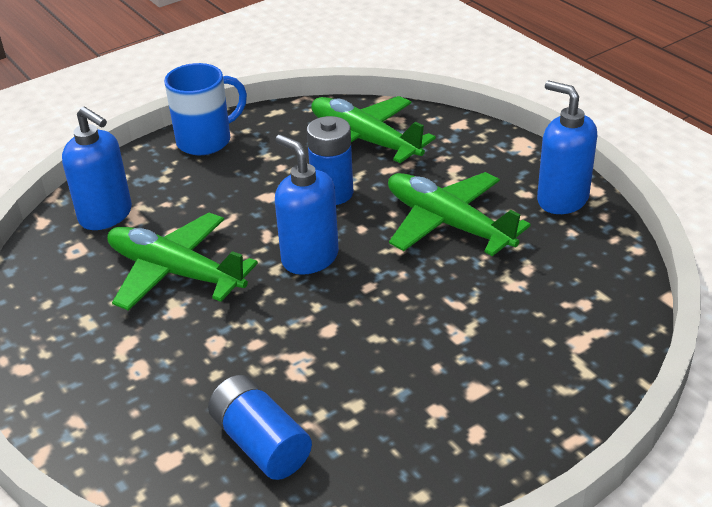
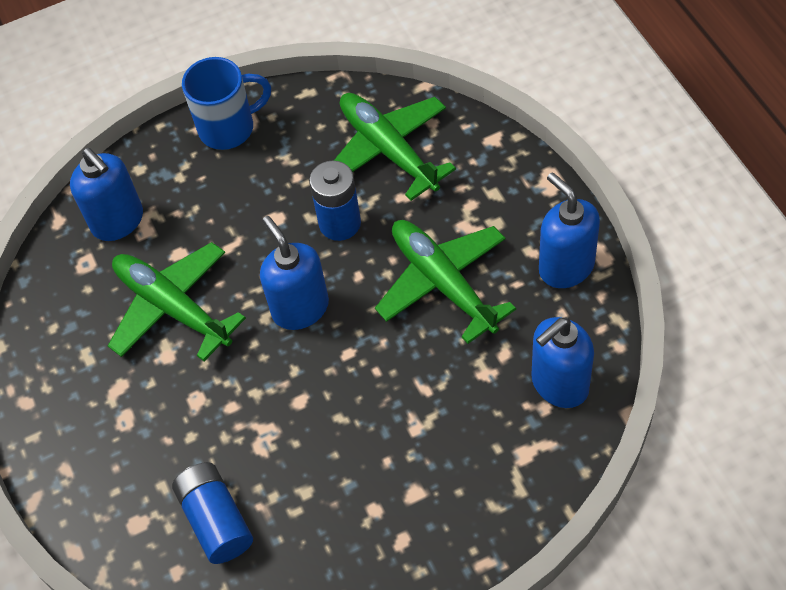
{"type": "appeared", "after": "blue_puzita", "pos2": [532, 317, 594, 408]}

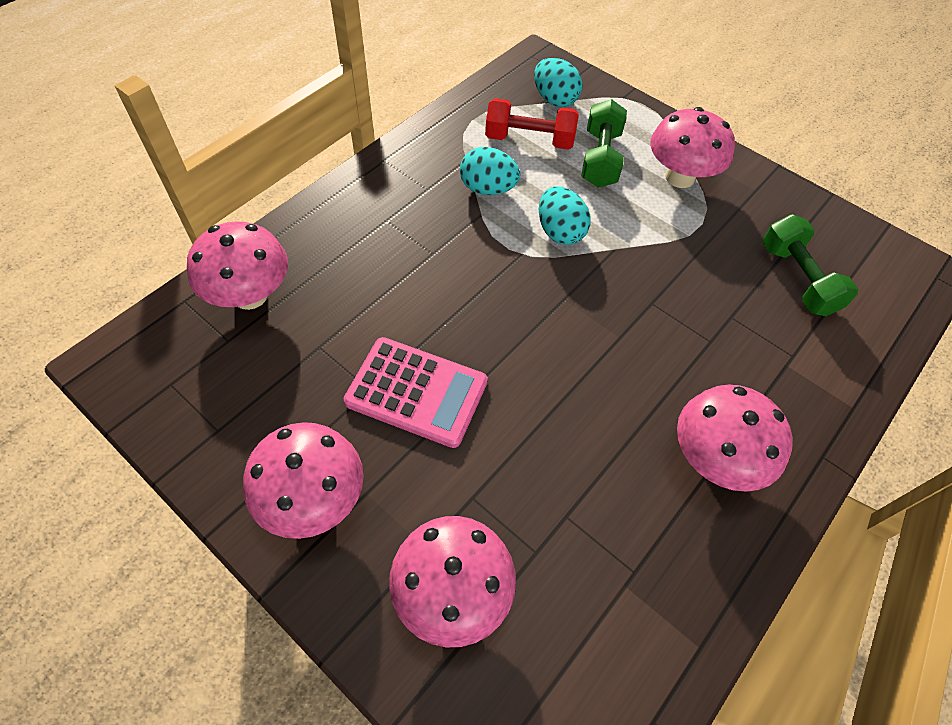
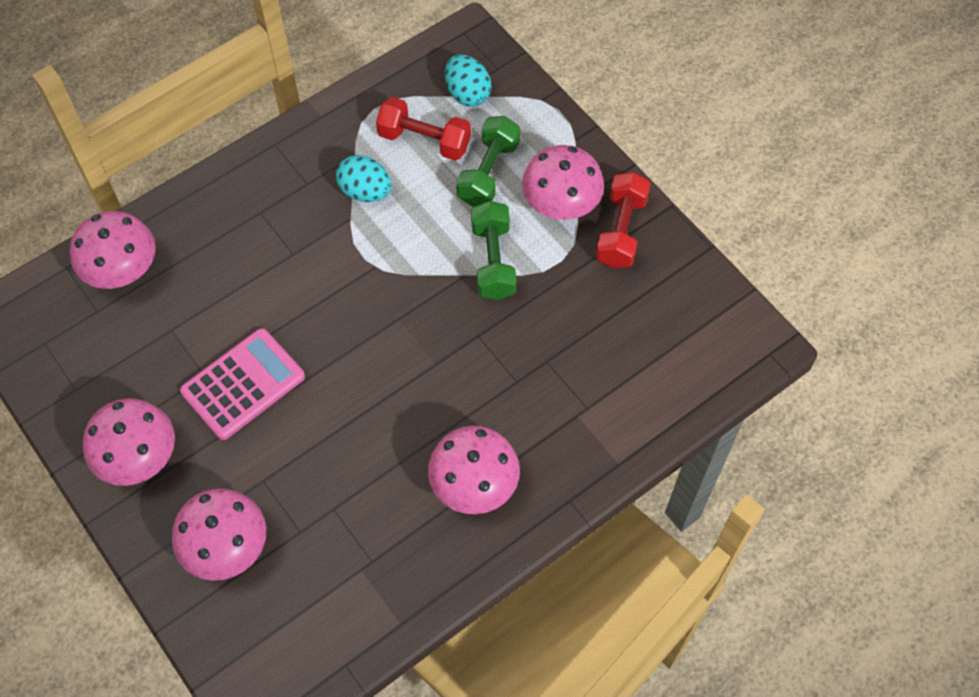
{"type": "spun", "before": "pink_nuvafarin", "pos1": [344, 337, 488, 448], "pos2": [180, 328, 305, 440], "turn": -75}
{"type": "missing", "before": "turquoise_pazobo", "pos1": [539, 186, 590, 245]}
{"type": "relocated", "before": "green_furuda", "pos1": [762, 214, 858, 316], "pos2": [471, 201, 517, 300]}
{"type": "appeared", "after": "red_furuda", "pos2": [596, 172, 651, 268]}

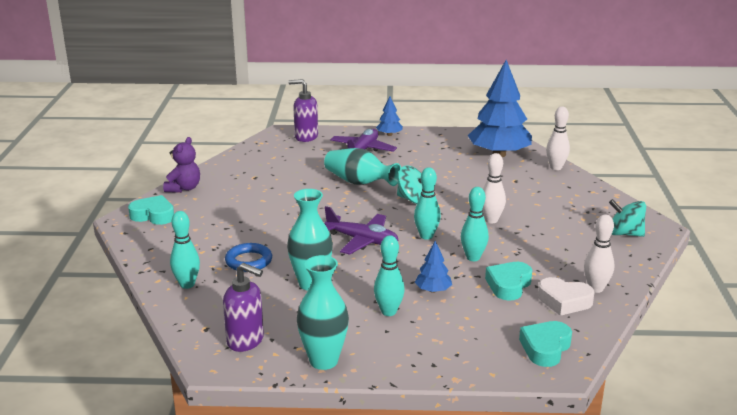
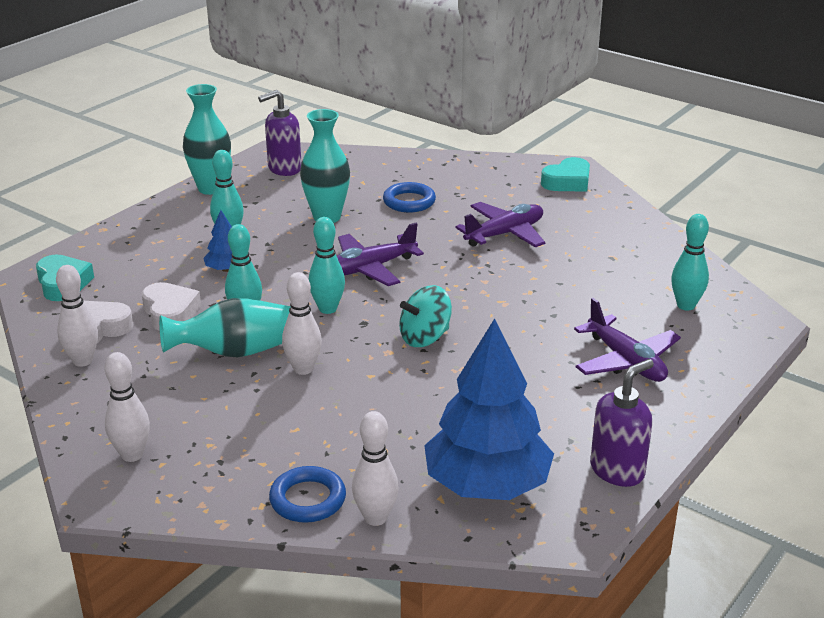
{"type": "missing", "before": "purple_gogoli", "pos1": [163, 137, 200, 193]}
{"type": "relocated", "before": "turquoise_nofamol", "pos1": [170, 211, 200, 289], "pos2": [671, 214, 709, 311]}
{"type": "relocated", "before": "purple_puzita", "pos1": [289, 79, 318, 142], "pos2": [590, 359, 654, 487]}
{"type": "relocated", "before": "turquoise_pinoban", "pos1": [324, 148, 401, 186], "pos2": [159, 298, 291, 358]}
{"type": "missing", "before": "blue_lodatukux", "pos1": [376, 96, 403, 136]}
{"type": "colour", "before": "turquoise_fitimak", "after": "white_fitimak", "pos1": [485, 262, 532, 300], "pos2": [142, 282, 201, 331]}
{"type": "exchanged", "before": "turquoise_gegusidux", "after": "white_nofamol", "pos1": [609, 199, 646, 237], "pos2": [105, 352, 150, 462]}
{"type": "appeared", "after": "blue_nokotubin", "pos2": [269, 466, 346, 523]}
{"type": "appeared", "after": "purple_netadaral", "pos2": [455, 202, 545, 247]}

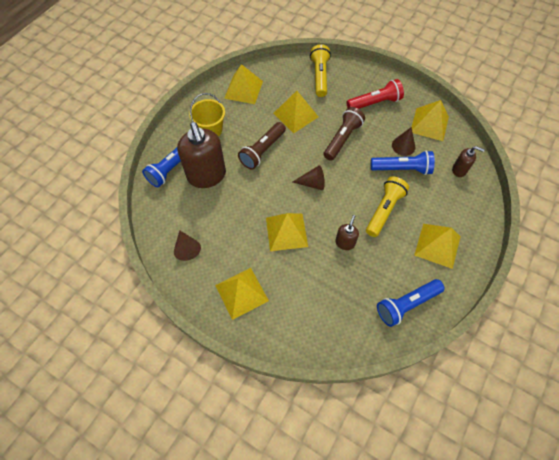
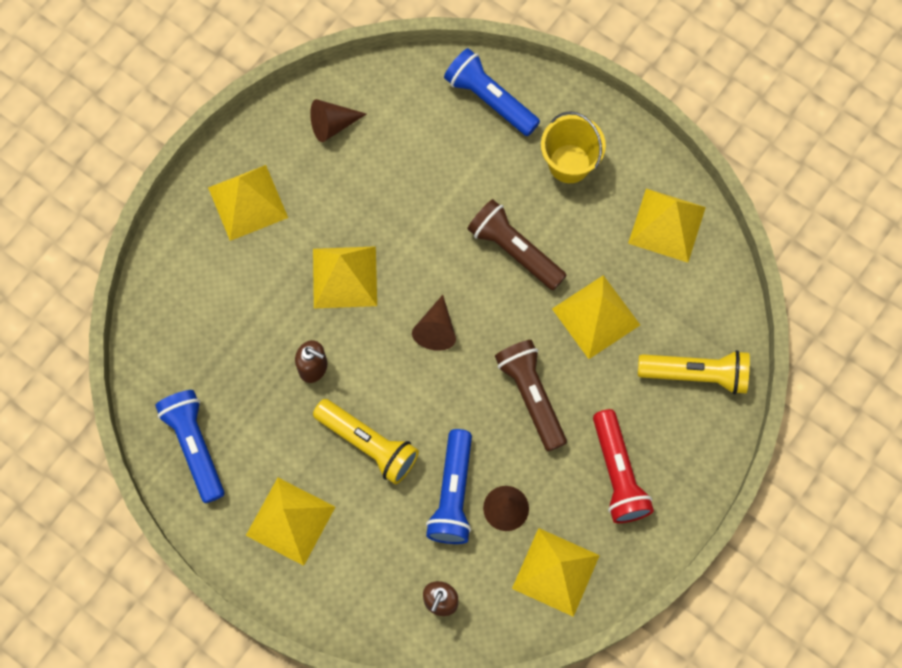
{"type": "missing", "before": "brown_puzita", "pos1": [177, 122, 226, 188]}
{"type": "spun", "before": "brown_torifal", "pos1": [323, 107, 365, 161], "pos2": [495, 340, 567, 451], "turn": -150}

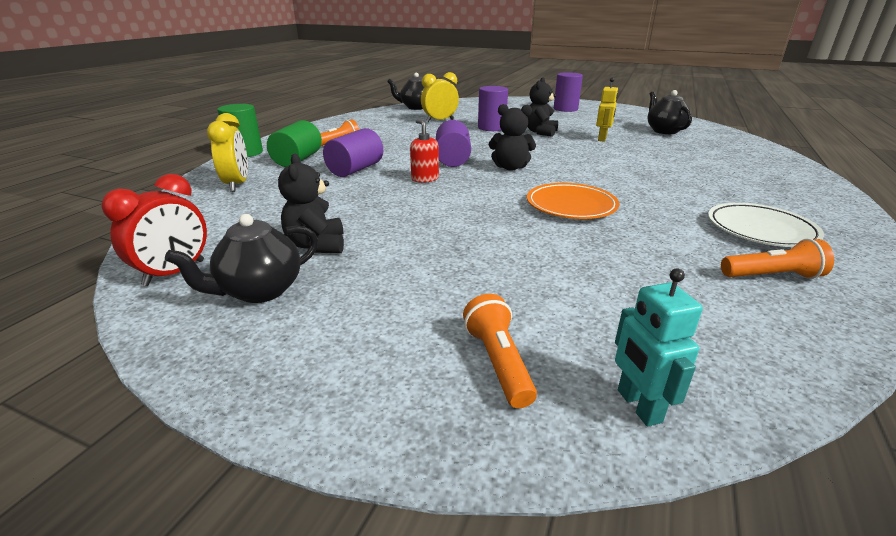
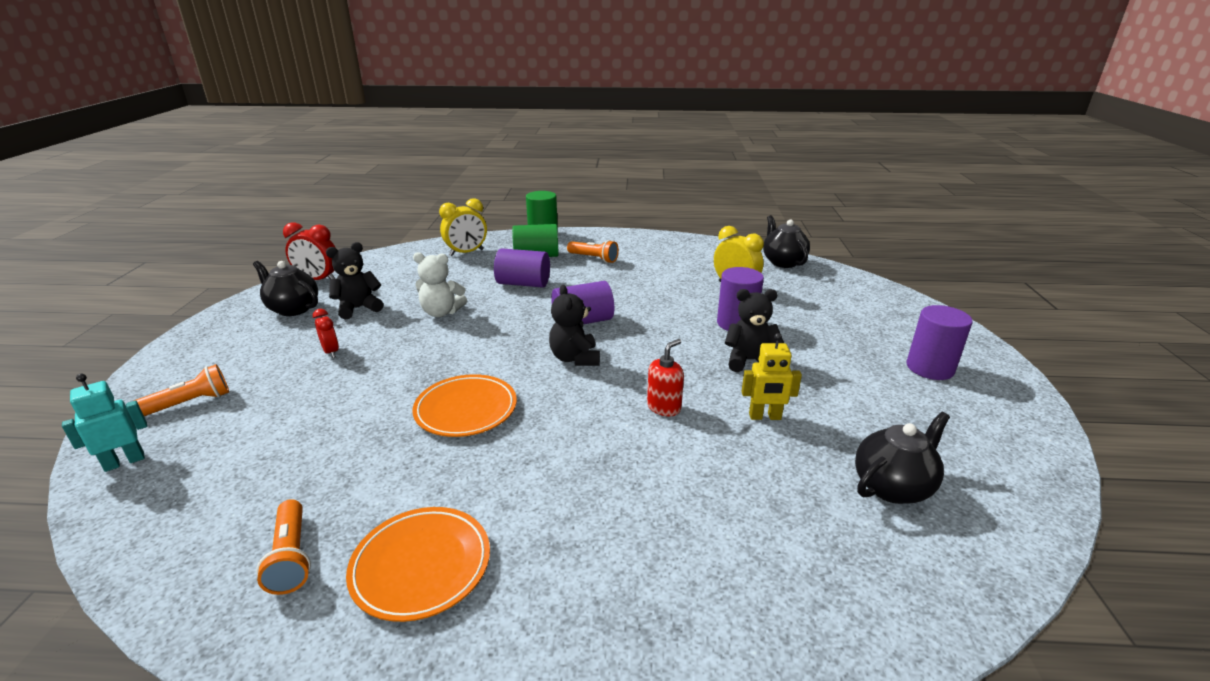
{"type": "relocated", "before": "red_puzita", "pos1": [410, 119, 439, 183], "pos2": [647, 339, 684, 416]}
{"type": "colour", "before": "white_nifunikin", "after": "orange_nifunikin", "pos1": [708, 203, 824, 247], "pos2": [346, 507, 490, 622]}
{"type": "appeared", "after": "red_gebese", "pos2": [313, 309, 339, 358]}
{"type": "appeared", "after": "white_gogoli", "pos2": [413, 252, 467, 317]}

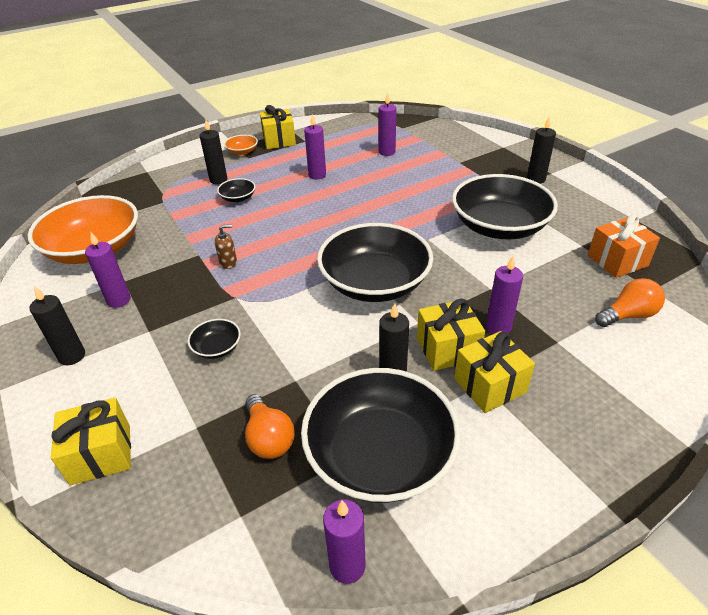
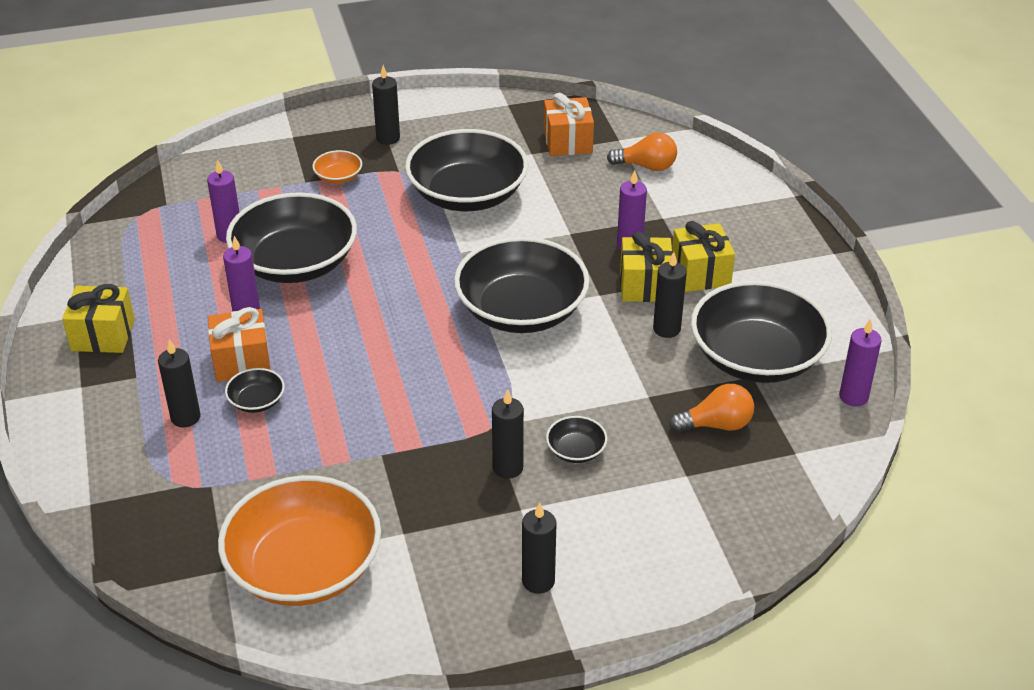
{"type": "missing", "before": "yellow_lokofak", "pos1": [51, 398, 131, 485]}
{"type": "missing", "before": "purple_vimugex", "pos1": [85, 231, 131, 308]}
{"type": "missing", "before": "brown_puzita", "pos1": [214, 224, 237, 269]}
{"type": "relocated", "before": "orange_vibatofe", "pos1": [224, 135, 258, 155], "pos2": [312, 150, 362, 184]}
{"type": "spun", "before": "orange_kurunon", "pos1": [595, 278, 665, 327], "pos2": [607, 132, 677, 171], "turn": 105}
{"type": "appeared", "after": "orange_lokofak", "pos2": [208, 307, 270, 382]}
{"type": "appeared", "after": "black_vibatofe", "pos2": [226, 192, 357, 283]}
{"type": "appeared", "after": "black_vimugex", "pos2": [492, 389, 524, 479]}

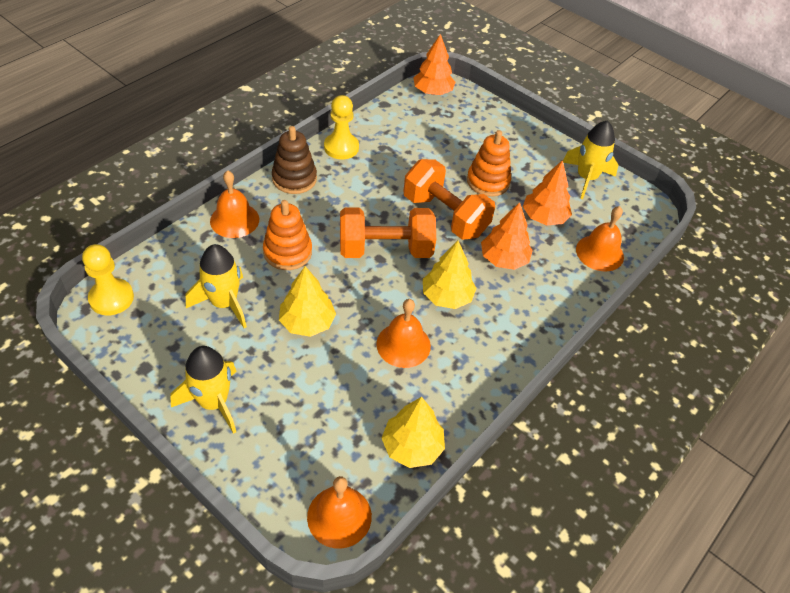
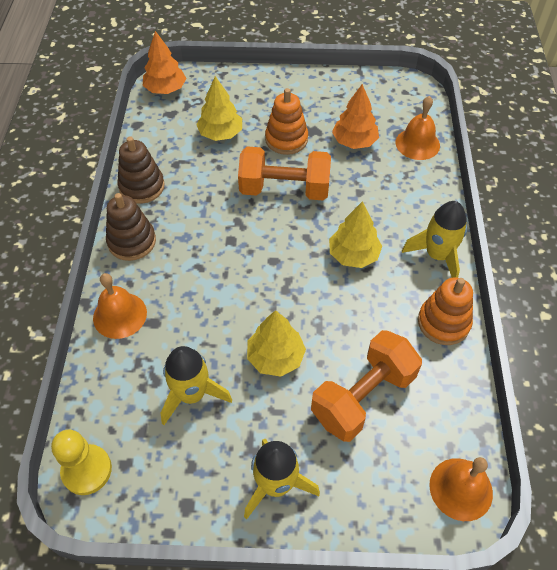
{"type": "relocated", "before": "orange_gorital", "pos1": [263, 200, 312, 270], "pos2": [418, 277, 473, 345]}
{"type": "exchanged", "before": "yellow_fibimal", "after": "brown_gorital", "pos1": [324, 95, 359, 159], "pos2": [118, 136, 165, 204]}
{"type": "relocated", "before": "orange_furuda", "pos1": [340, 208, 436, 258], "pos2": [311, 330, 422, 442]}
{"type": "missing", "before": "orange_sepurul", "pos1": [376, 299, 431, 368]}
{"type": "relocated", "before": "yellow_lodatukux", "pos1": [382, 397, 445, 468], "pos2": [196, 76, 242, 141]}
{"type": "missing", "before": "orange_lodatukux", "pos1": [481, 202, 533, 270]}
{"type": "relocated", "before": "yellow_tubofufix", "pos1": [563, 120, 618, 199], "pos2": [402, 201, 467, 278]}

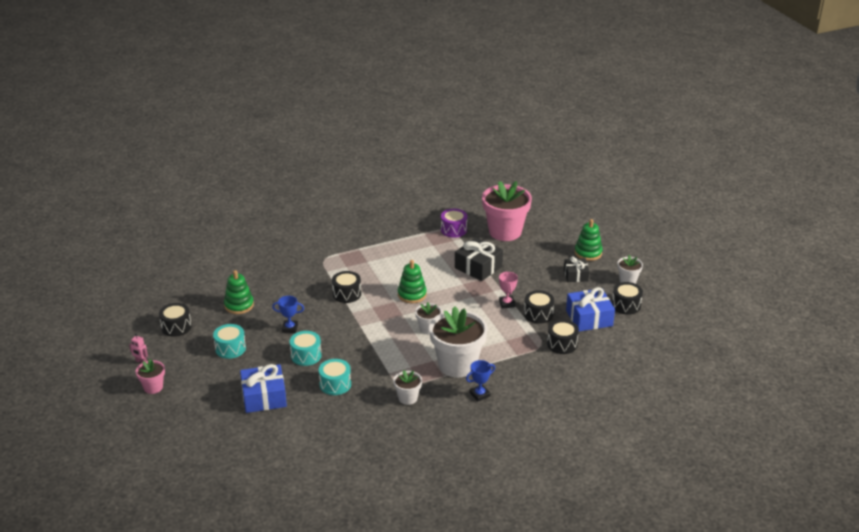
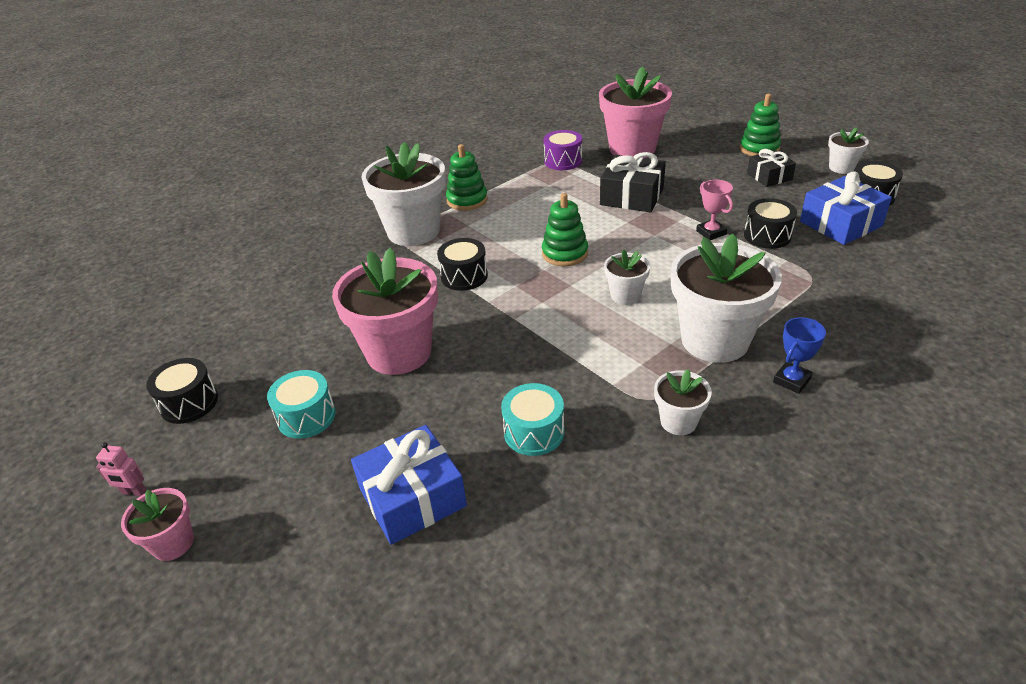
{"type": "relocated", "before": "green_gorital", "pos1": [224, 270, 254, 314], "pos2": [446, 144, 488, 211]}
{"type": "exchanged", "before": "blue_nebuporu", "after": "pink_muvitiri", "pos1": [272, 296, 304, 333], "pos2": [332, 248, 438, 375]}
{"type": "missing", "before": "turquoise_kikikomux", "pos1": [290, 331, 322, 366]}
{"type": "missing", "before": "black_kikikomux", "pos1": [547, 320, 579, 354]}
{"type": "appeared", "after": "white_muvitiri", "pos2": [361, 142, 445, 246]}

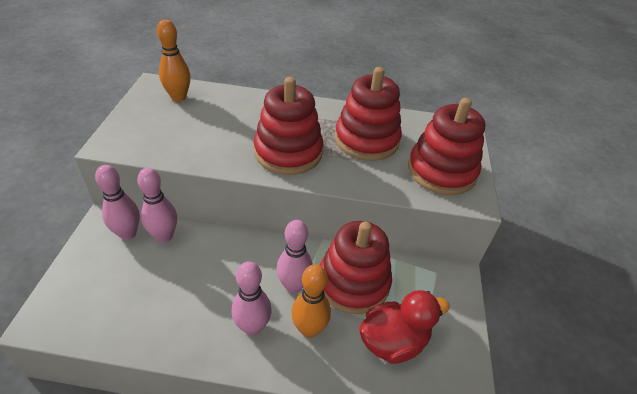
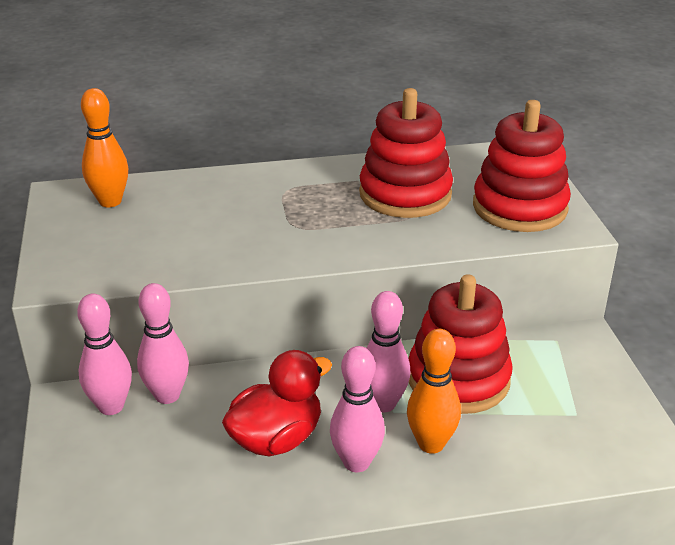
{"type": "missing", "before": "red_gorital", "pos1": [254, 77, 323, 175]}
{"type": "relocated", "before": "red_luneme", "pos1": [359, 290, 450, 364], "pos2": [222, 350, 332, 456]}

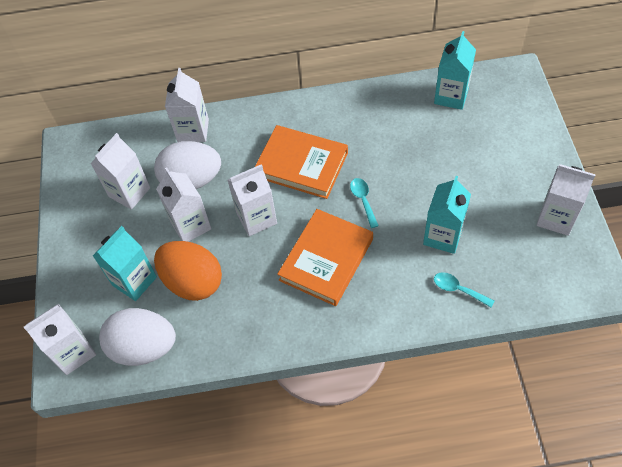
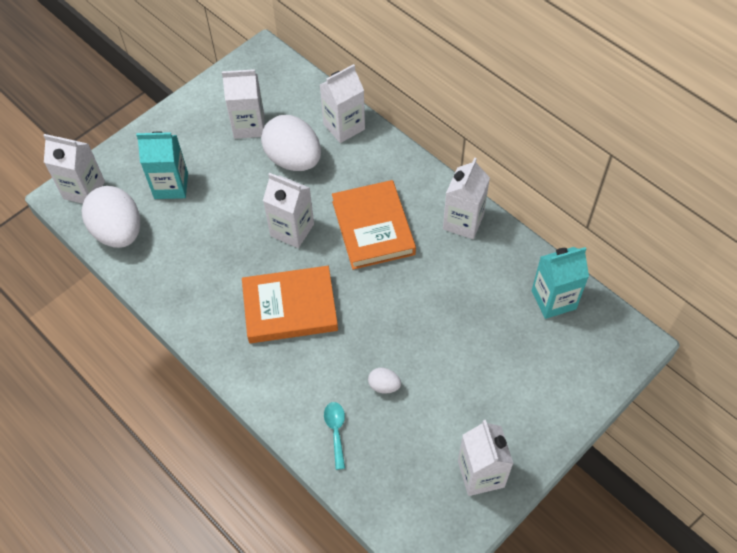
{"type": "missing", "before": "orange_pazobo", "pos1": [154, 241, 222, 301]}
{"type": "relocated", "before": "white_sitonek", "pos1": [156, 167, 211, 242], "pos2": [443, 158, 490, 239]}
{"type": "missing", "before": "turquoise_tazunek", "pos1": [350, 178, 379, 228]}
{"type": "exchanged", "before": "turquoise_sitonek", "after": "white_pazobo", "pos1": [423, 176, 471, 254], "pos2": [368, 368, 401, 394]}

